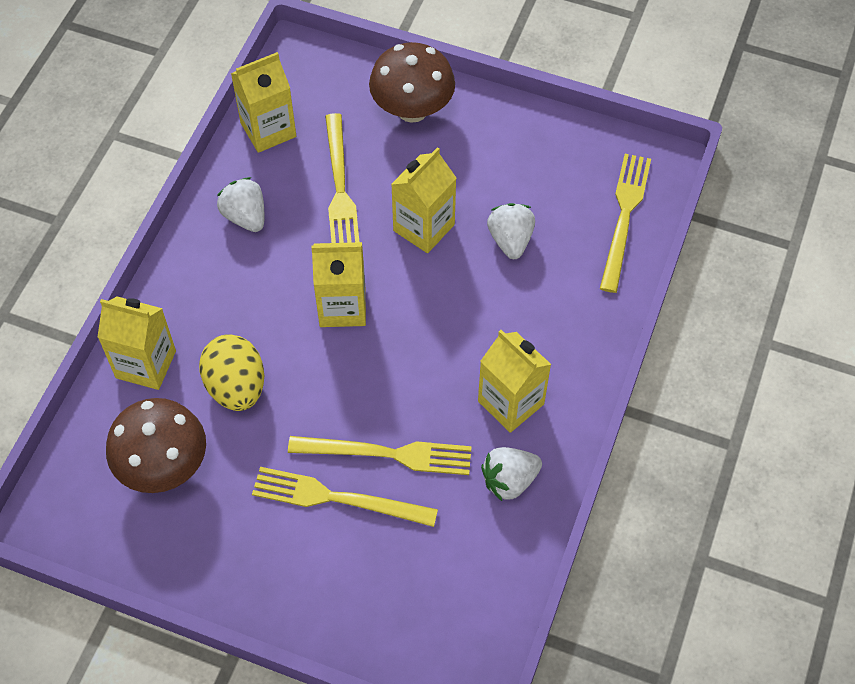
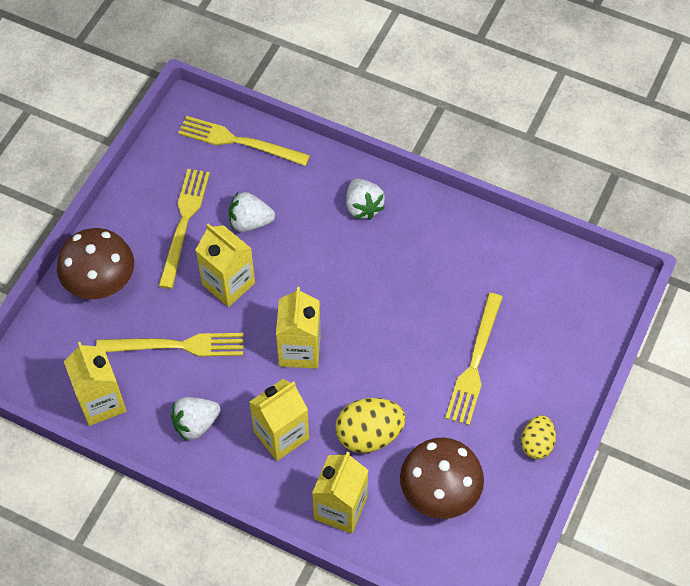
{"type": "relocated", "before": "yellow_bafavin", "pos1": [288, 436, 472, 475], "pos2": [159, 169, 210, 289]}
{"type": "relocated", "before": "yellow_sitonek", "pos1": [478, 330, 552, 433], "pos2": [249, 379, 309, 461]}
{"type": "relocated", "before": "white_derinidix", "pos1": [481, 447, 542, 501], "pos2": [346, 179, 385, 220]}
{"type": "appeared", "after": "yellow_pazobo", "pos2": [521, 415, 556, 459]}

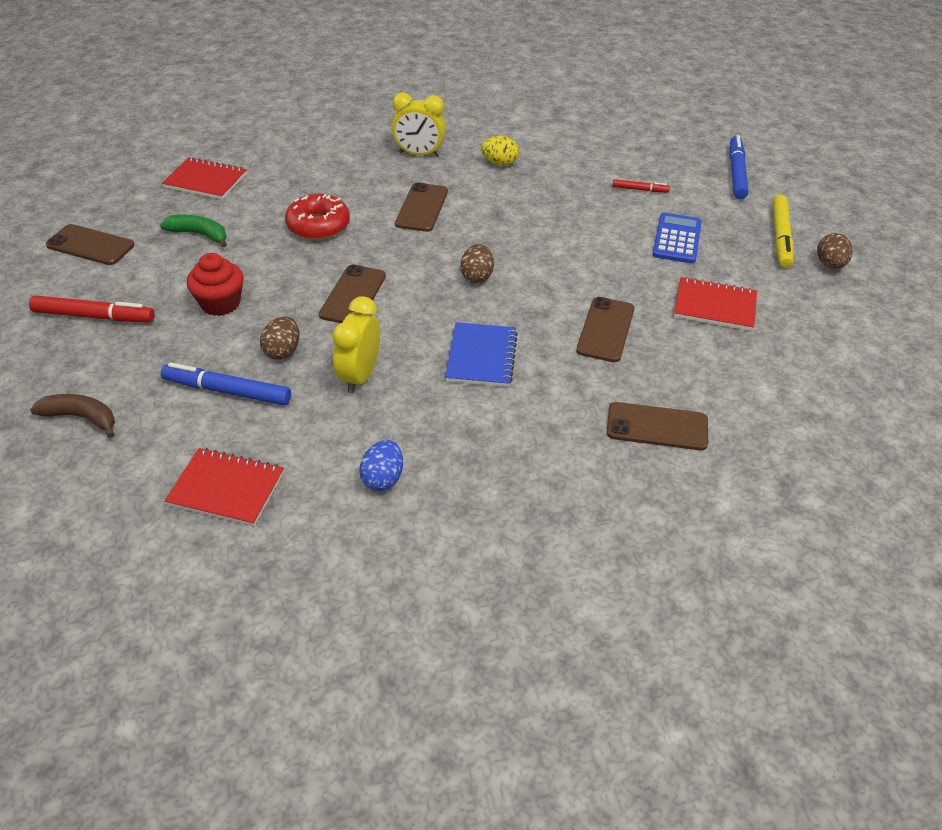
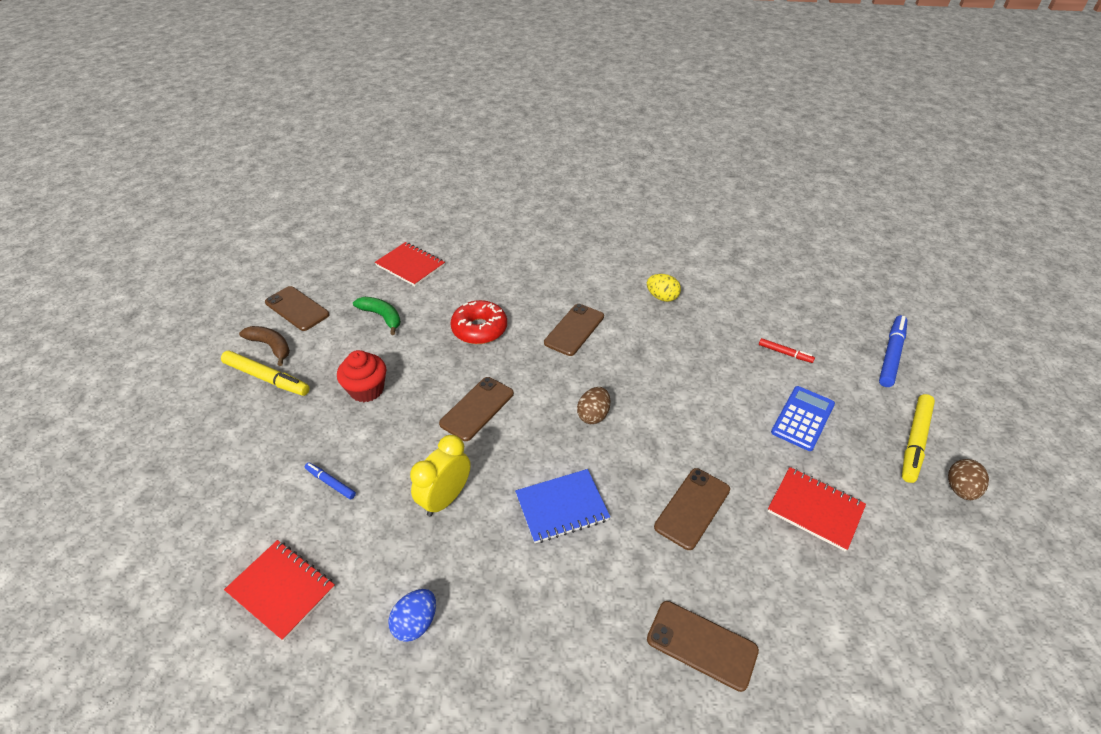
{"type": "colour", "before": "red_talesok", "after": "yellow_talesok", "pos1": [29, 295, 155, 322], "pos2": [221, 351, 310, 396]}
{"type": "relocated", "before": "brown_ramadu", "pos1": [30, 394, 115, 438], "pos2": [239, 326, 290, 366]}
{"type": "size", "before": "blue_talesok", "pos1": [161, 362, 291, 405], "pos2": [305, 462, 356, 499], "scale": 0.54}
{"type": "missing", "before": "brown_pazobo", "pos1": [260, 316, 299, 360]}
{"type": "missing", "before": "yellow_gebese", "pos1": [392, 92, 446, 157]}
{"type": "spun", "before": "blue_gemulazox", "pos1": [445, 322, 518, 387], "pos2": [515, 469, 610, 543], "turn": 45}

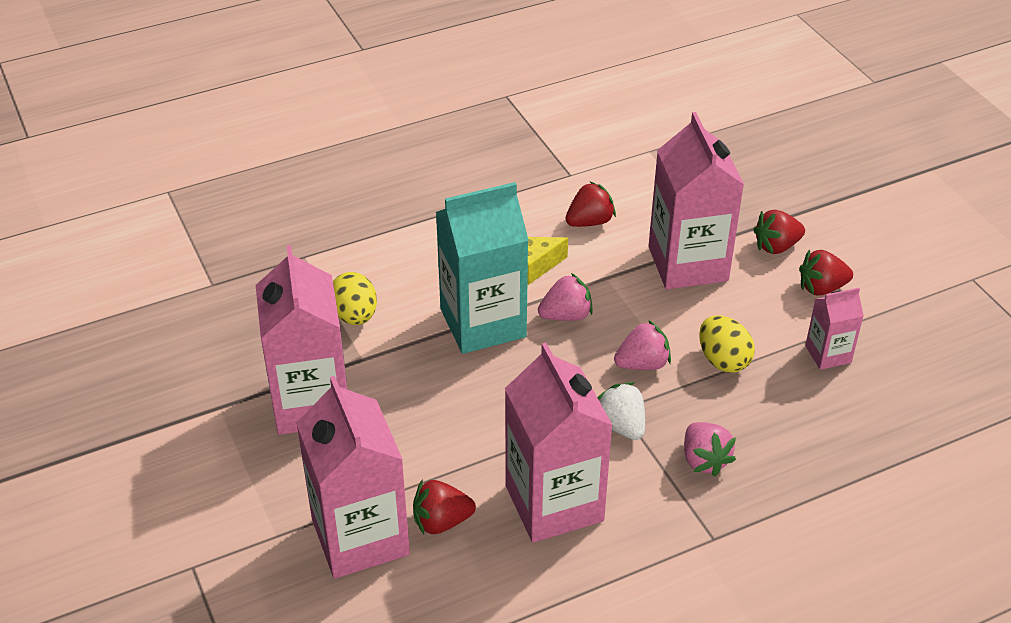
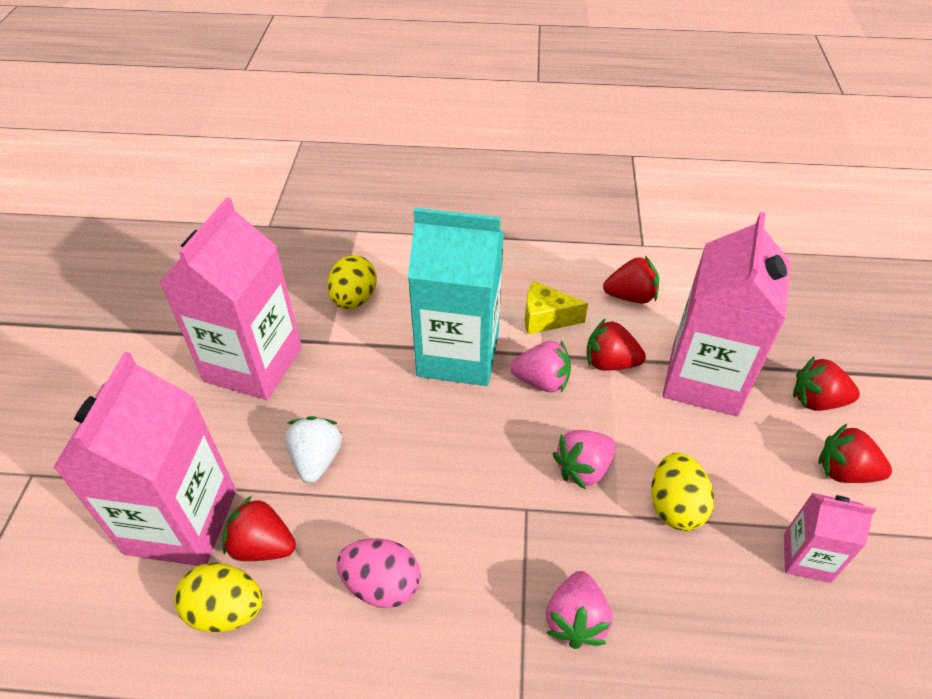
{"type": "exchanged", "before": "pink_sitonek", "after": "pink_pazobo", "pos1": [505, 343, 613, 543], "pos2": [337, 538, 421, 608]}
{"type": "relocated", "before": "white_derinidix", "pos1": [598, 382, 645, 440], "pos2": [285, 416, 342, 483]}
{"type": "spun", "before": "pink_derinidix", "pos1": [614, 320, 671, 370], "pos2": [553, 430, 616, 490], "turn": 135}
{"type": "appeared", "after": "yellow_pazobo", "pos2": [174, 563, 263, 633]}
{"type": "appeared", "after": "red_derinidix", "pos2": [587, 318, 646, 371]}

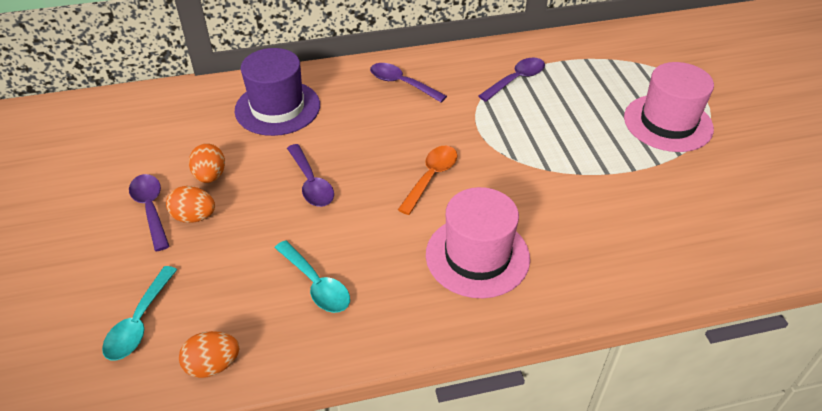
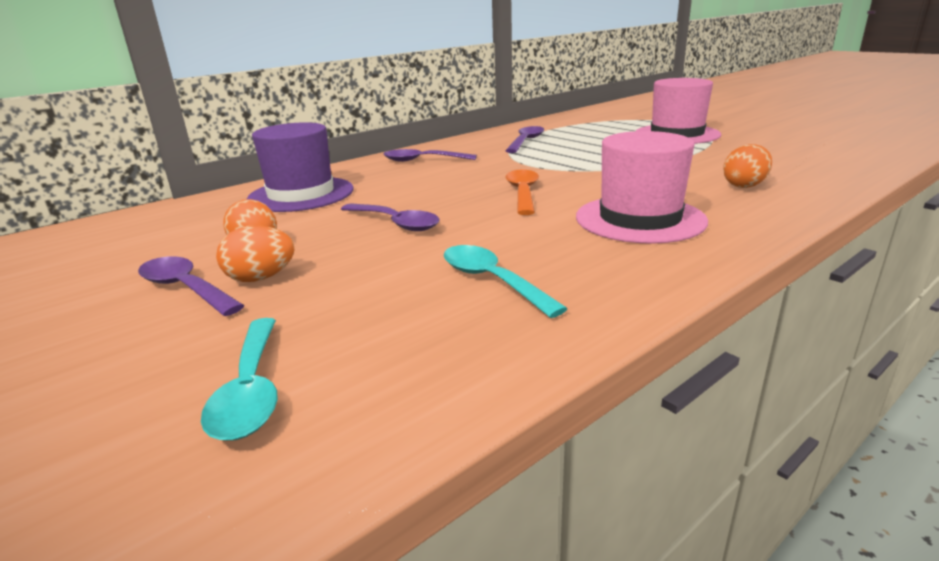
{"type": "relocated", "before": "orange_pazobo", "pos1": [179, 331, 239, 378], "pos2": [723, 144, 772, 188]}
{"type": "spun", "before": "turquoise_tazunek", "pos1": [275, 240, 350, 313], "pos2": [444, 245, 568, 318], "turn": -150}

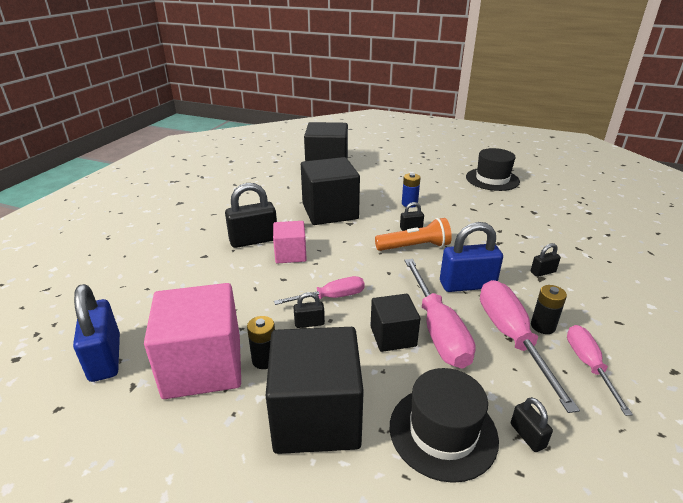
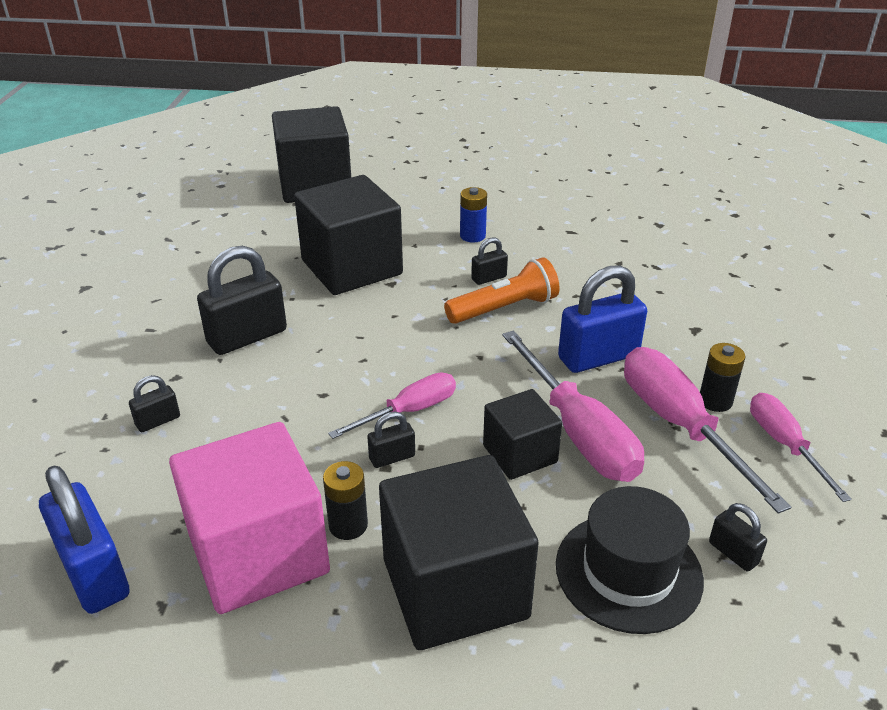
{"type": "missing", "before": "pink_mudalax", "pos1": [273, 221, 307, 263]}
{"type": "missing", "before": "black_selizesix", "pos1": [466, 148, 520, 191]}
{"type": "relocated", "before": "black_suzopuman", "pos1": [531, 243, 561, 277], "pos2": [129, 375, 180, 432]}

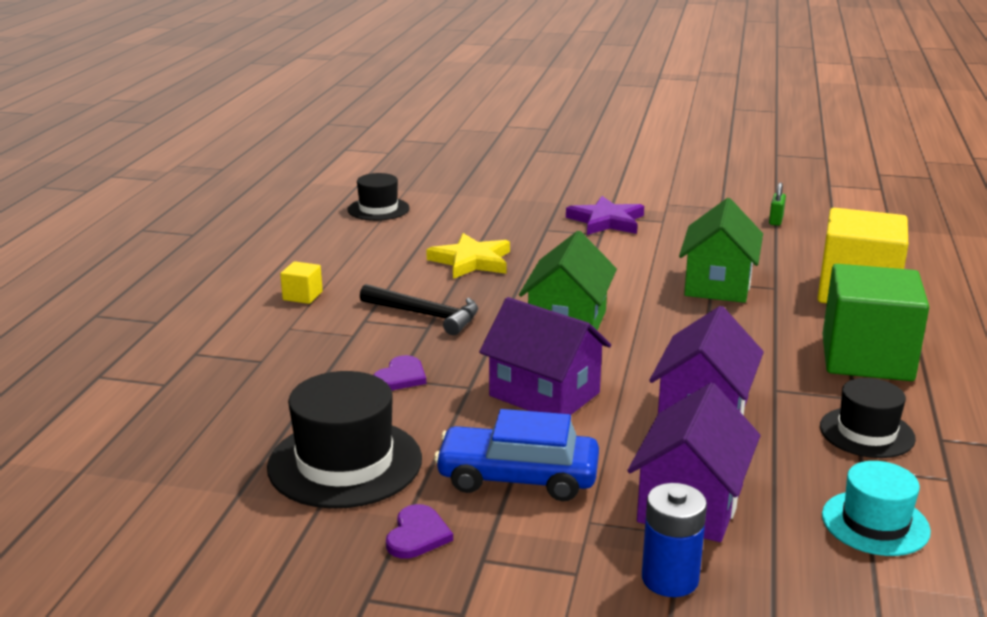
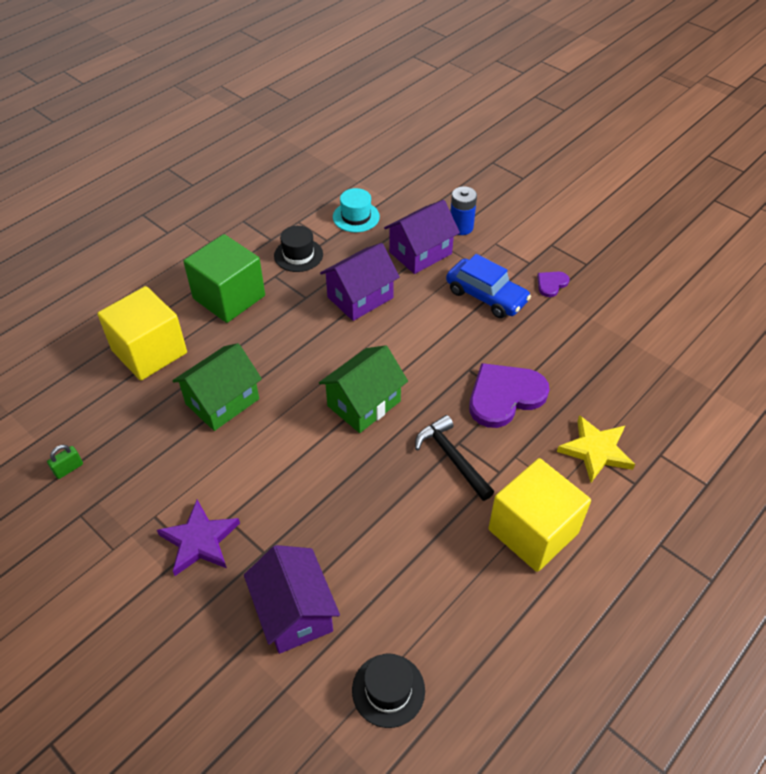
{"type": "missing", "before": "black_selizesix", "pos1": [267, 371, 422, 509]}
{"type": "size", "before": "yellow_mudalax", "pos1": [280, 261, 323, 304], "pos2": [488, 458, 591, 572], "scale": 2.47}
{"type": "size", "before": "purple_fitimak", "pos1": [374, 355, 426, 390], "pos2": [469, 363, 549, 428], "scale": 2.08}
{"type": "relocated", "before": "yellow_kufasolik", "pos1": [426, 233, 510, 279], "pos2": [557, 415, 635, 482]}
{"type": "relocated", "before": "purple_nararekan", "pos1": [479, 297, 611, 415], "pos2": [244, 545, 340, 654]}

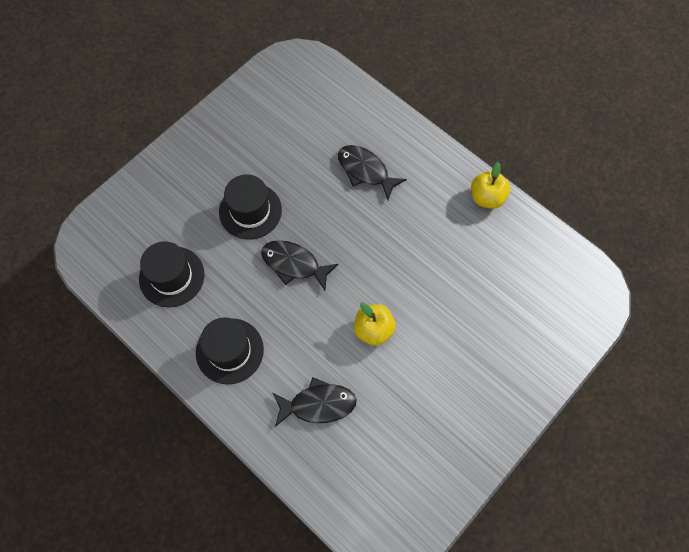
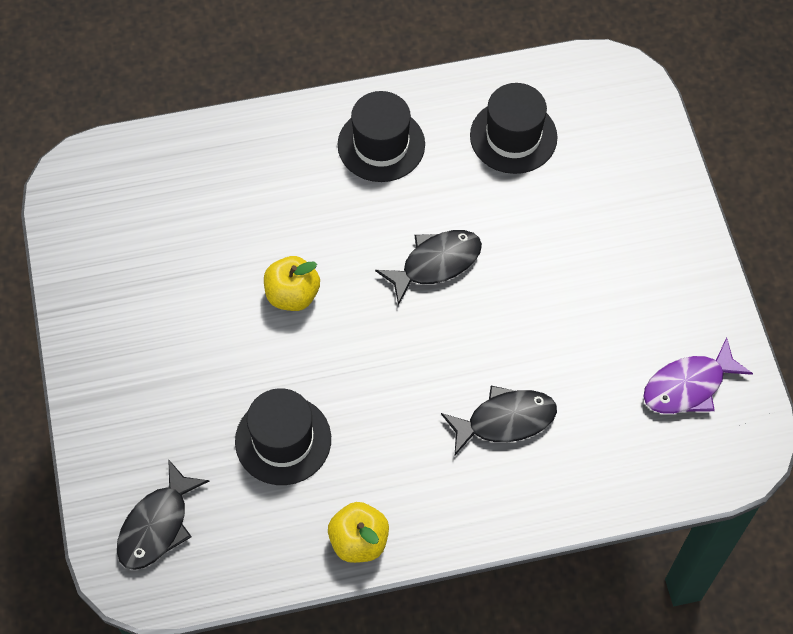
{"type": "relocated", "before": "black_selizesix", "pos1": [219, 174, 282, 240], "pos2": [235, 388, 331, 485]}
{"type": "relocated", "before": "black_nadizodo", "pos1": [272, 377, 357, 427], "pos2": [117, 459, 210, 570]}
{"type": "appeared", "after": "purple_nadizodo", "pos2": [643, 337, 753, 414]}

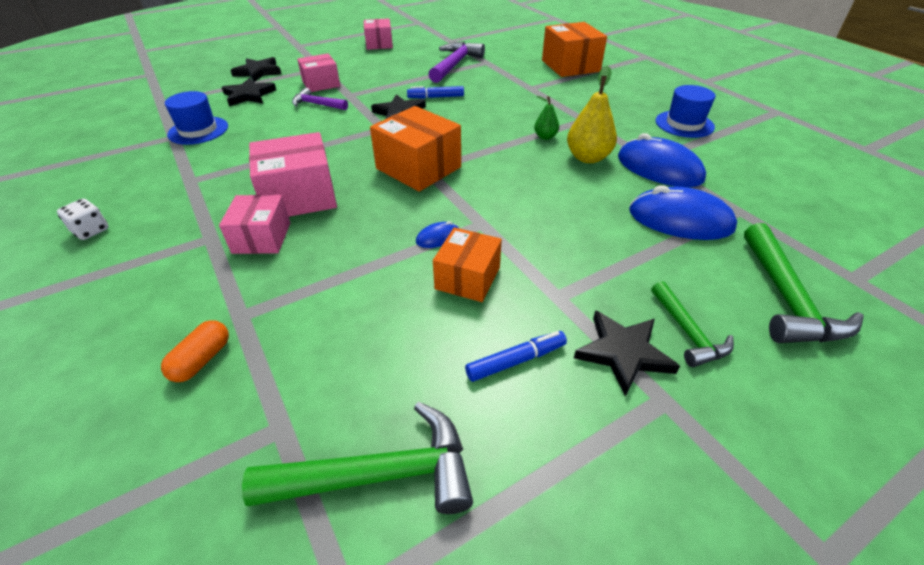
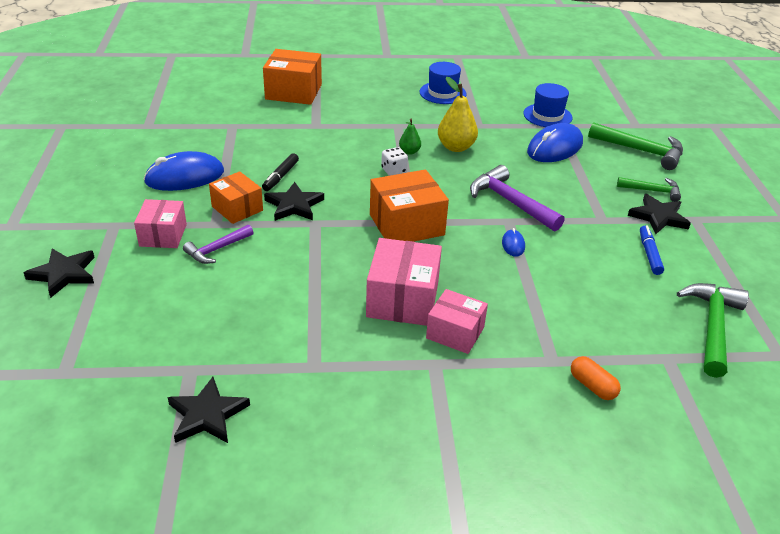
{"type": "relocated", "before": "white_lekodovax", "pos1": [57, 199, 108, 240], "pos2": [381, 147, 408, 176]}
{"type": "relocated", "before": "blue_selizesix", "pos1": [165, 91, 228, 145], "pos2": [523, 83, 572, 127]}
{"type": "relocated", "before": "black_kufasolik", "pos1": [222, 78, 276, 106], "pos2": [168, 377, 250, 443]}
{"type": "missing", "before": "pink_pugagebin", "pos1": [364, 18, 393, 50]}
{"type": "colour", "before": "blue_talesok", "after": "black_talesok", "pos1": [407, 86, 464, 99], "pos2": [262, 153, 299, 191]}
{"type": "relocated", "before": "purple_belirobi", "pos1": [428, 42, 485, 83], "pos2": [470, 165, 565, 231]}
{"type": "relocated", "before": "orange_pugagebin", "pos1": [433, 227, 502, 302], "pos2": [209, 171, 263, 224]}
{"type": "relocated", "before": "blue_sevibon", "pos1": [618, 133, 706, 187], "pos2": [144, 151, 224, 191]}

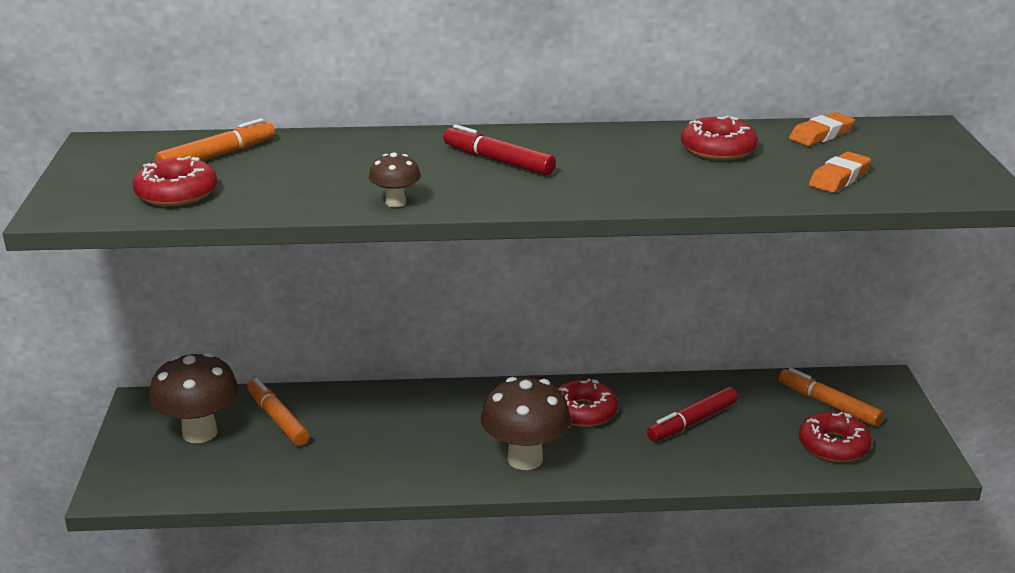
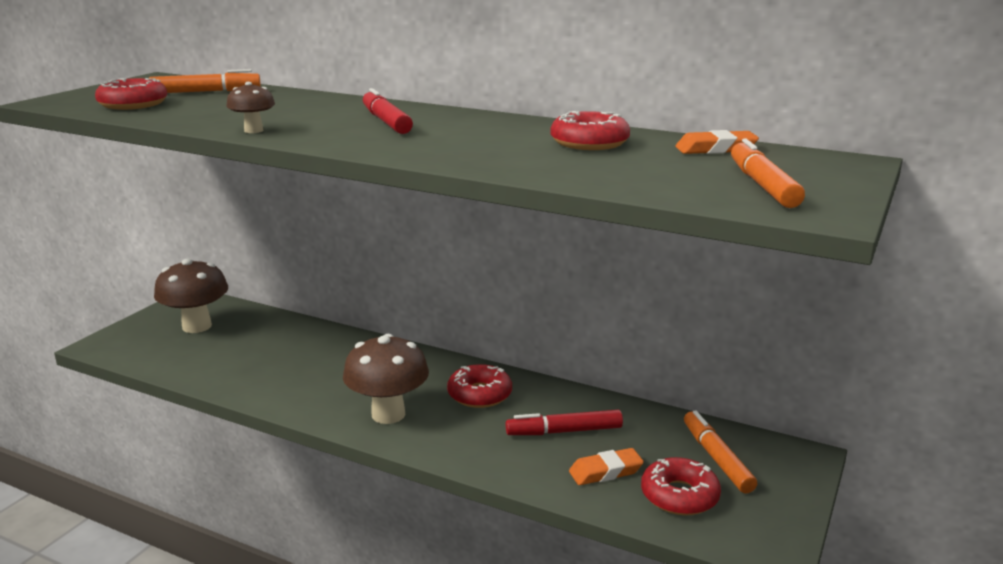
{"type": "relocated", "before": "orange_talesok", "pos1": [247, 378, 310, 446], "pos2": [731, 139, 805, 208]}
{"type": "relocated", "before": "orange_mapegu", "pos1": [809, 152, 871, 193], "pos2": [569, 448, 644, 485]}

